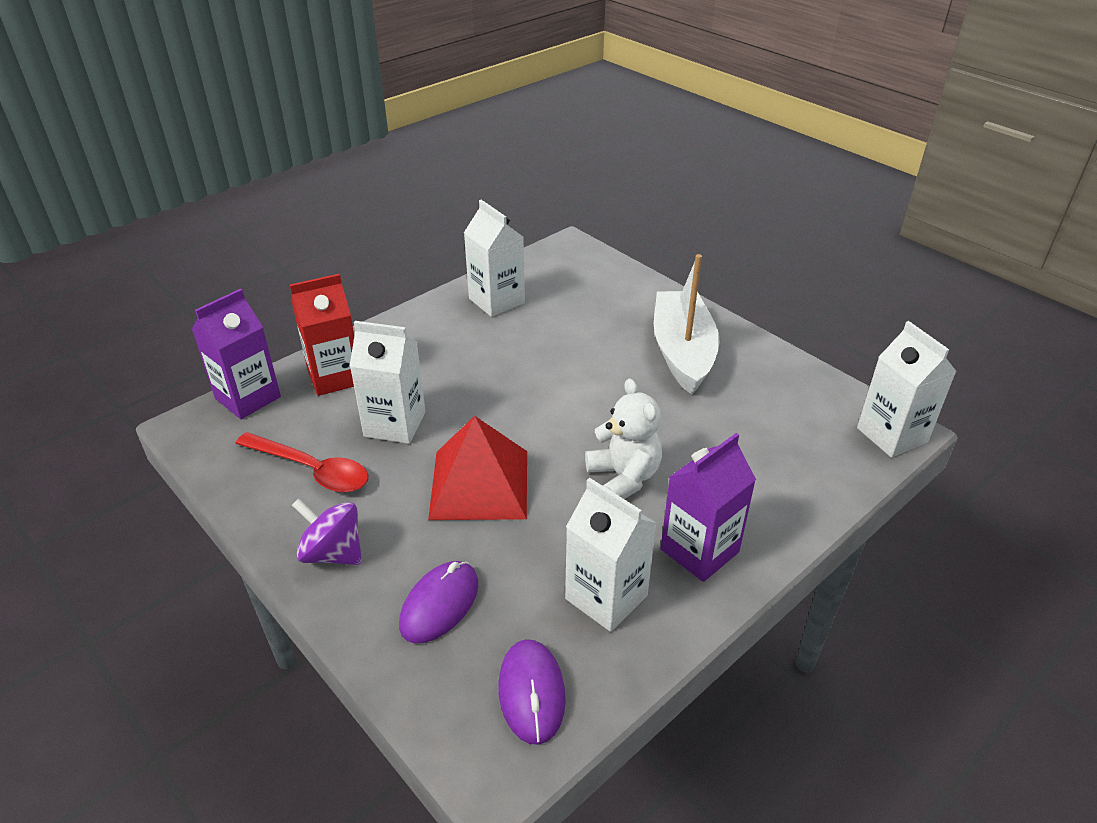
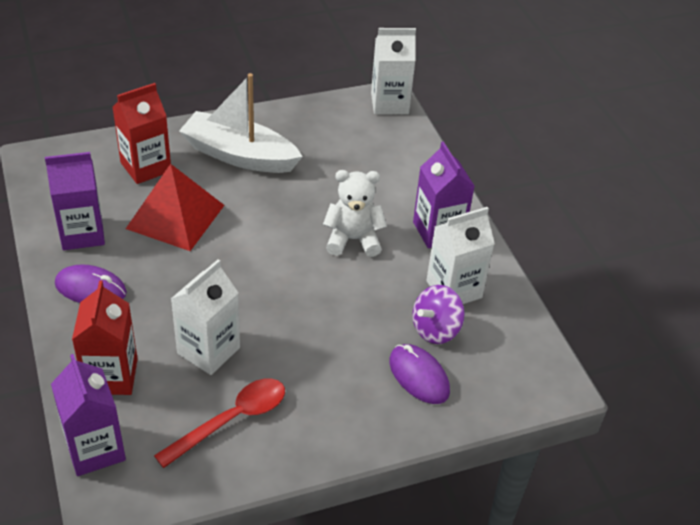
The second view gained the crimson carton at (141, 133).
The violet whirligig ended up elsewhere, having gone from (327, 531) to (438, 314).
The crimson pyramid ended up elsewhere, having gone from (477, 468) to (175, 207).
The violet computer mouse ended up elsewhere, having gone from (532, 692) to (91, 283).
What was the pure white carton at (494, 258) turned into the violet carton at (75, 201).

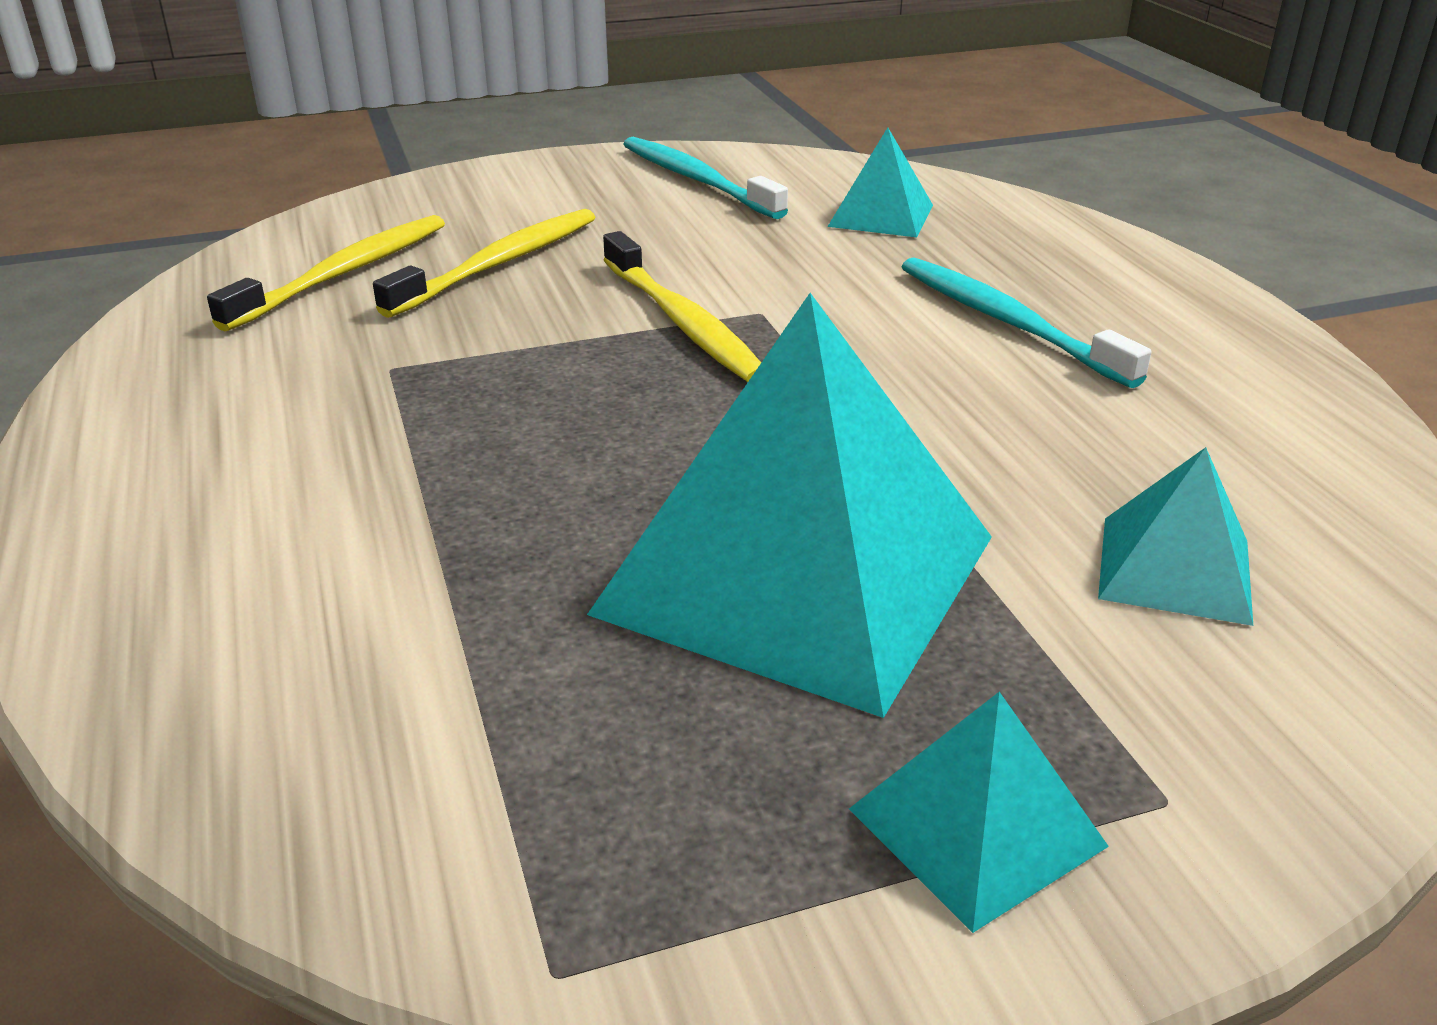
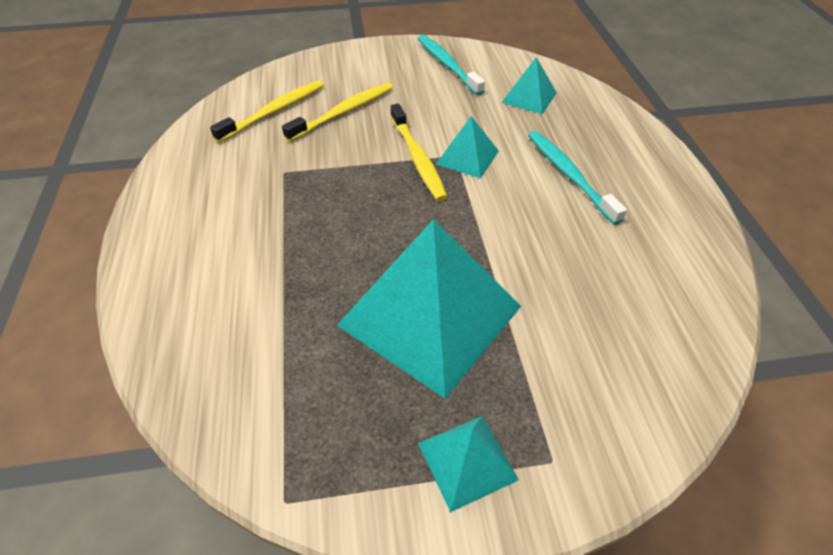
The aqua pyramid ended up elsewhere, having gone from (1175, 536) to (467, 147).

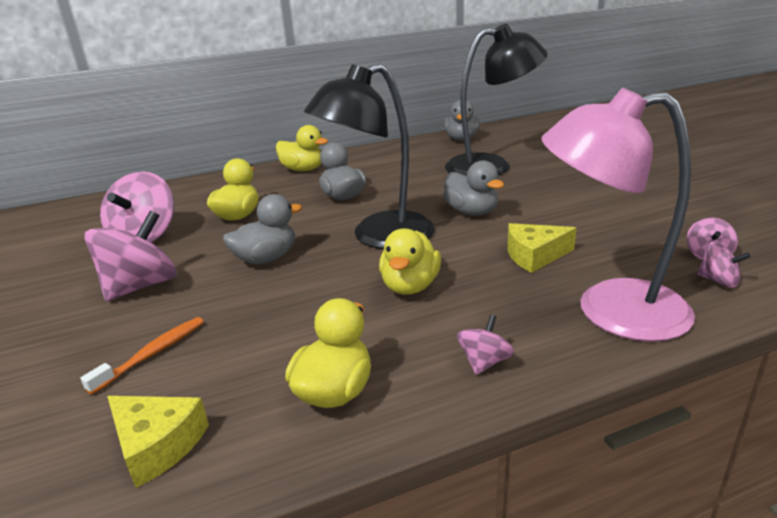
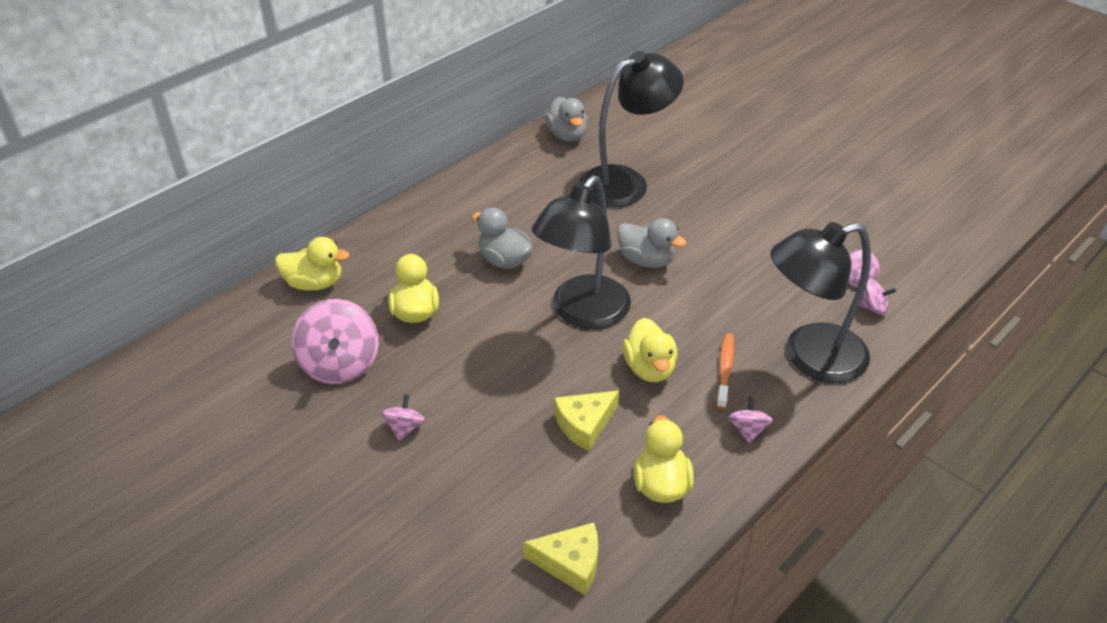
The second view lost the ash-grey toy duck at (262, 229).
The orange-coloured tooth brush ended up elsewhere, having gone from (142, 356) to (725, 371).
The bright yellow toy duck ended up elsewhere, having gone from (302, 148) to (312, 264).
The bright yellow cheese wedge ended up elsewhere, having gone from (542, 248) to (586, 420).
What was the rose-pink desk lamp at (618, 215) turned into the ebony desk lamp at (821, 302).
The size of the rose-pink whirligig at (130, 256) changed by a factor of 0.49.

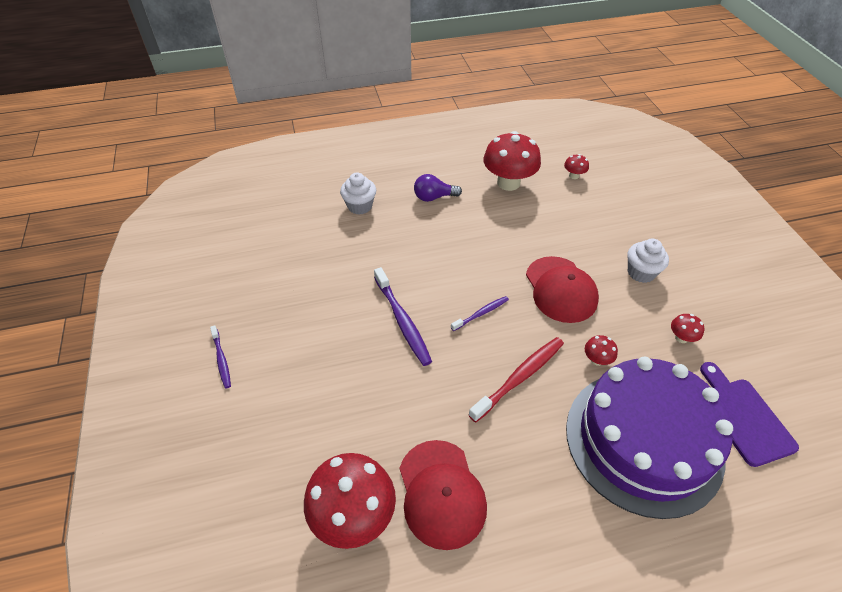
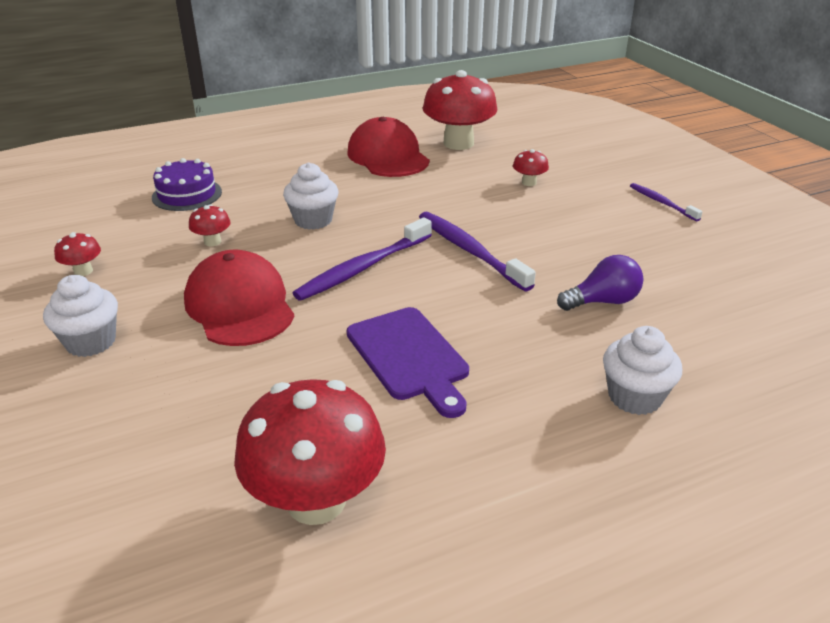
The violet lightbulb ended up elsewhere, having gone from (438, 188) to (600, 283).
The crimson toadstool ended up elsewhere, having gone from (576, 166) to (531, 167).
The violet chopping board ended up elsewhere, having gone from (749, 414) to (408, 362).
Where the crimson tooth brush stood at (516, 380), the pure white fairy cake came to stand at (310, 196).
The size of the violet tooth brush at (480, 313) changed by a factor of 1.74.
The size of the violet gateau at (649, 438) changed by a factor of 0.43.

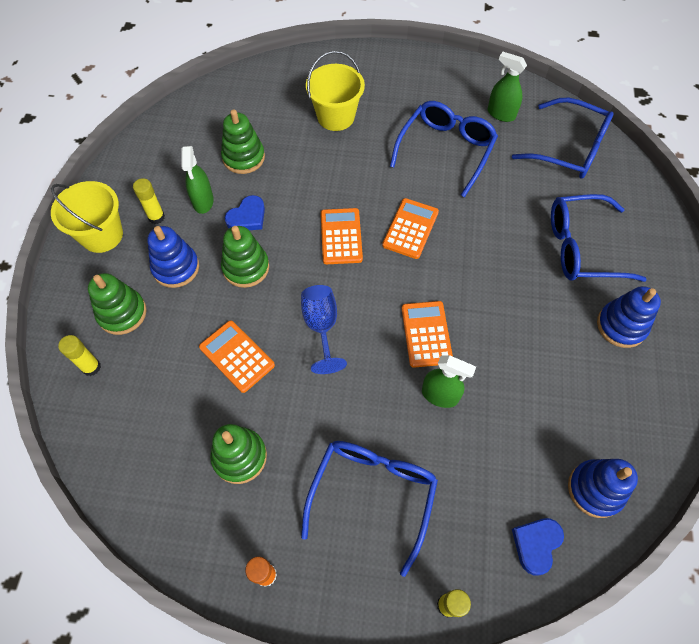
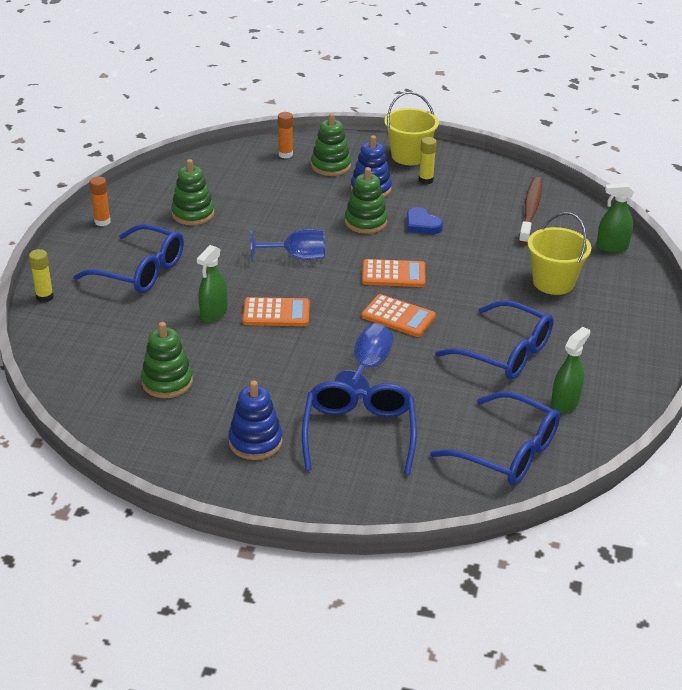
The second view lost the orange-coloured adding machine at (237, 356).
The second view lost the blue love heart at (538, 546).
The second view lost the blue stacking toy at (603, 488).
The second view gained the blue chalice at (364, 361).
The second view gained the dark brown tooth brush at (530, 211).
The green spray bottle ended up elsewhere, having gone from (197, 180) to (615, 218).
The green stacking toy ended up elsewhere, having gone from (243, 142) to (167, 360).
What was the bright yellow glue stick at (79, 355) turned into the orange-coloured glue stick at (285, 135).
The blue glasses at (563, 138) ended up facing another way, 90 degrees counterclockwise from before.

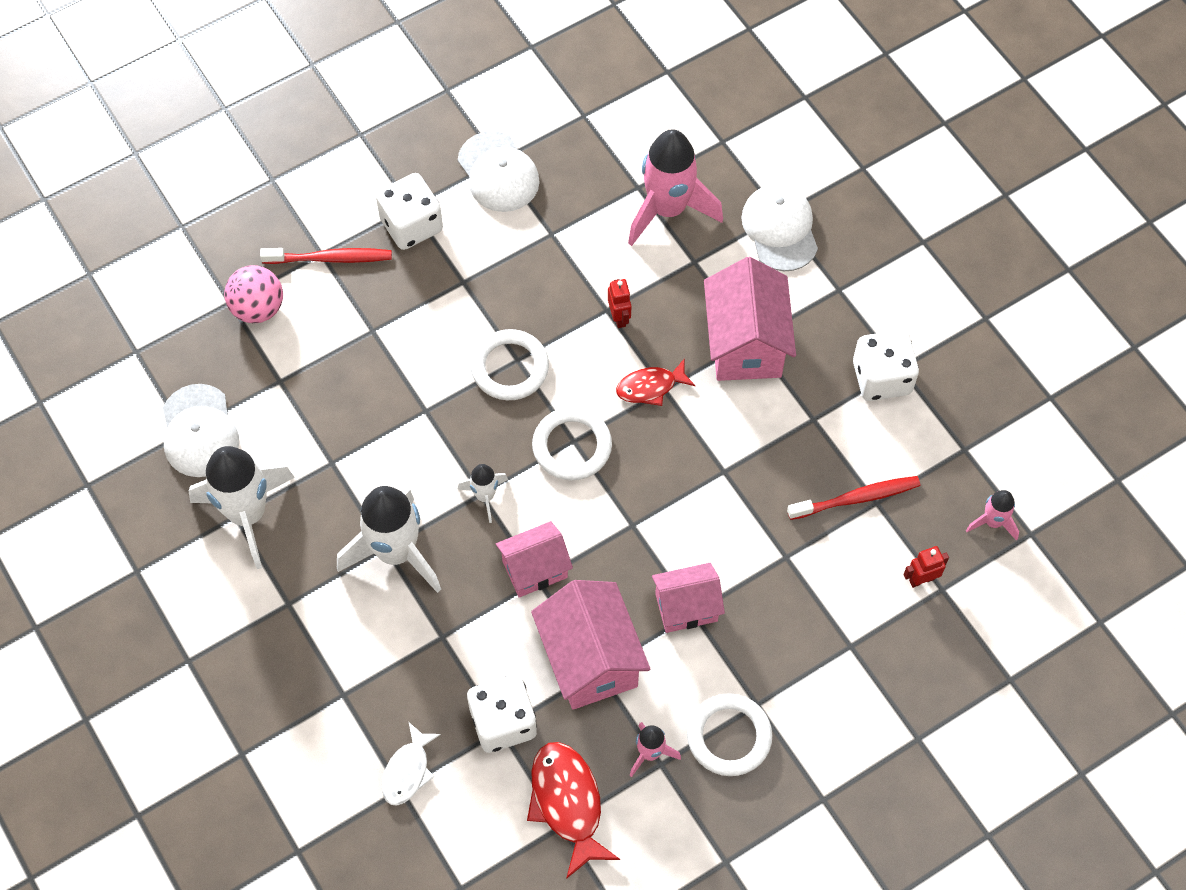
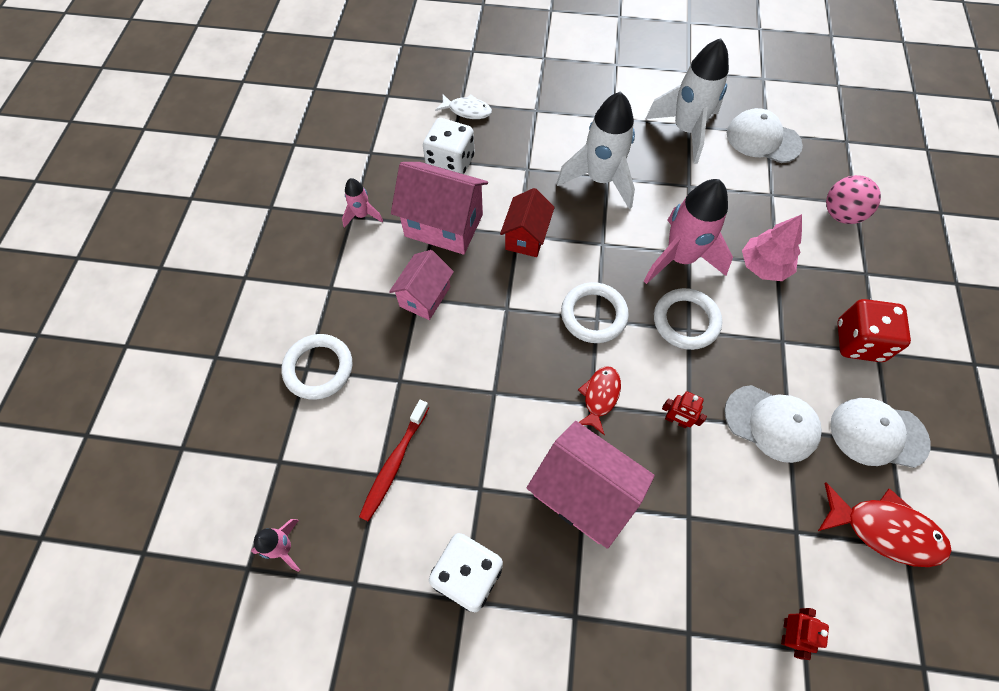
The second view lost the crimson tooth brush at (326, 256).
The second view lost the pure white rocket at (483, 493).
The second view gained the rose-pink toy tree at (772, 247).
The crimson fish figure ended up elsewhere, having gone from (573, 810) to (885, 524).
The rose-pink rocket ended up elsewhere, having gone from (675, 187) to (688, 231).
The pure white torus ended up elsewhere, having gone from (730, 734) to (317, 367).
The pure white peaked cap ended up elsewhere, having gone from (779, 227) to (773, 424).
The crimson toy robot ended up elsewhere, having gone from (926, 567) to (805, 634).
What was the pure white game die at (409, 211) turned into the crimson game die at (874, 330).
What was the rose-pink toy house at (534, 559) turned into the crimson toy house at (527, 222).
The pure white fish figure at (411, 764) ended up facing another way, 135 degrees clockwise from before.

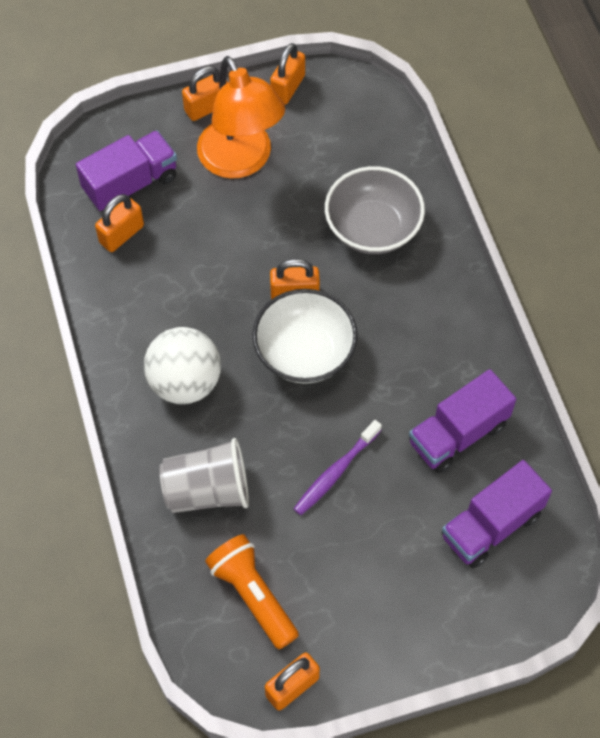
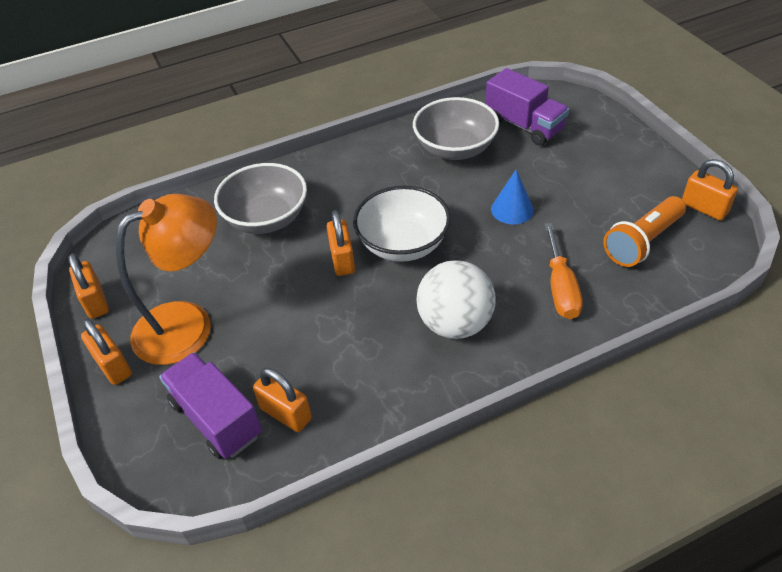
Where the ash-grey beaker stood at (204, 475), the orange-coloured flat screwdriver came to stand at (563, 271).
Where the violet tooth brush stood at (337, 467), the blue cone shape came to stand at (512, 197).
Where the violet truck stood at (462, 421), the ash-grey deep dish came to stand at (456, 128).
The orange-coloured lock at (287, 74) ended up facing another way, 45 degrees clockwise from before.

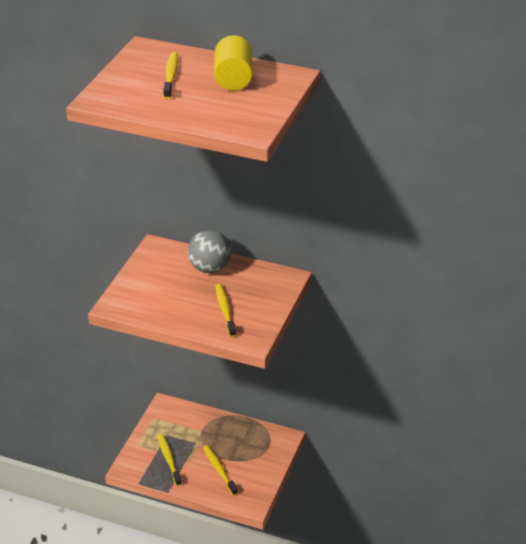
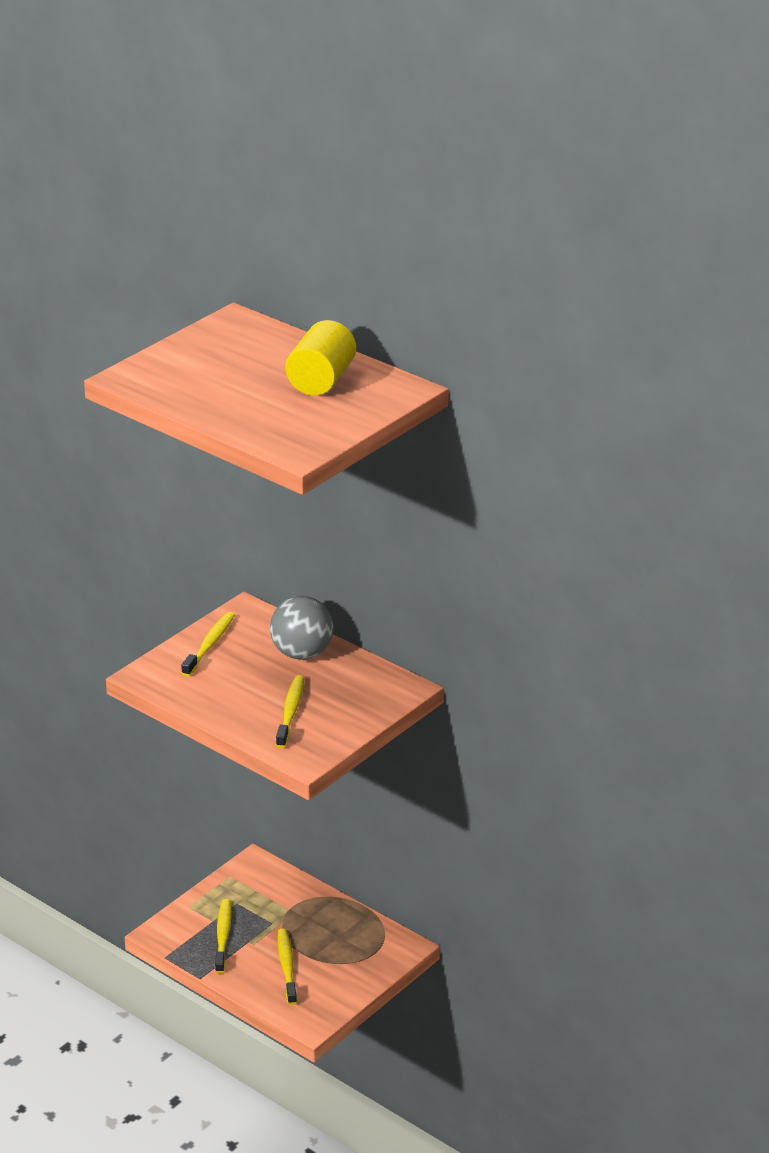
The bright yellow tooth brush ended up elsewhere, having gone from (170, 75) to (208, 644).

